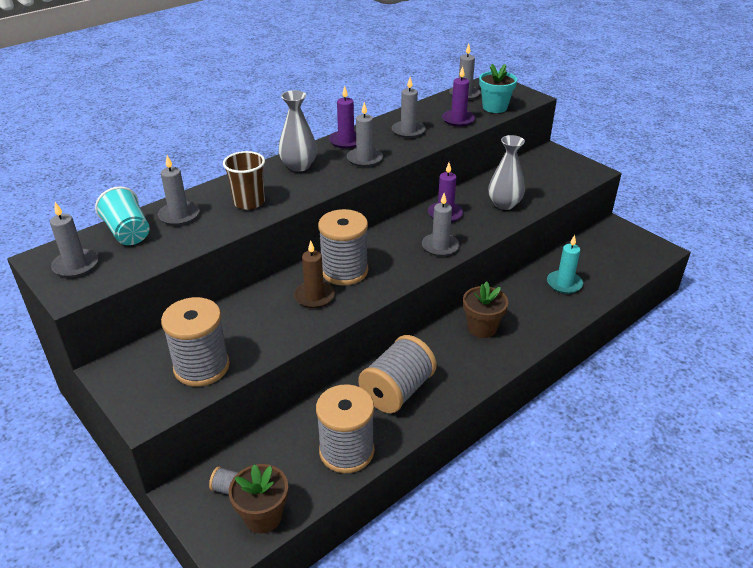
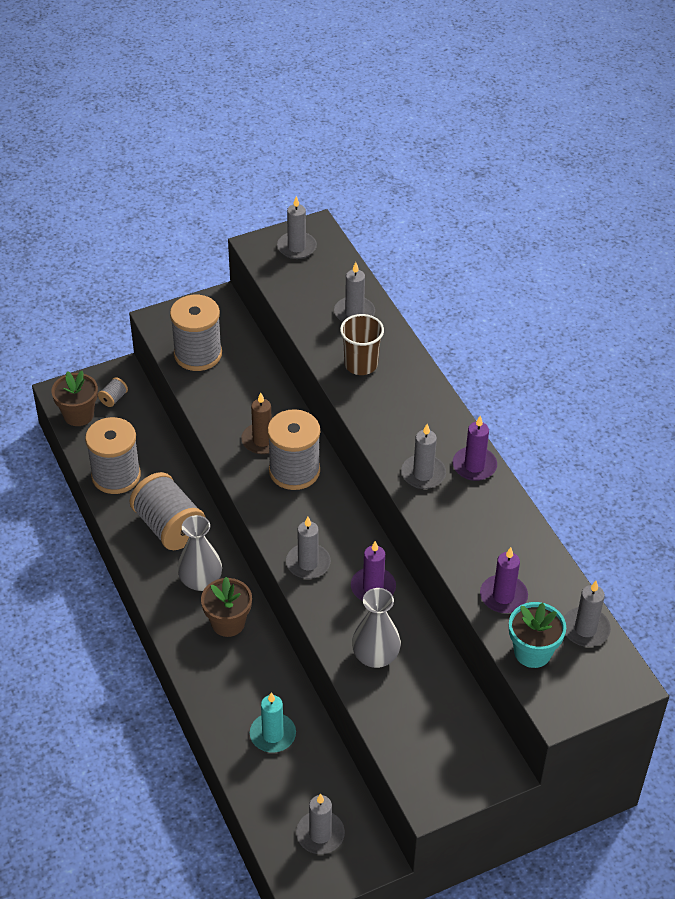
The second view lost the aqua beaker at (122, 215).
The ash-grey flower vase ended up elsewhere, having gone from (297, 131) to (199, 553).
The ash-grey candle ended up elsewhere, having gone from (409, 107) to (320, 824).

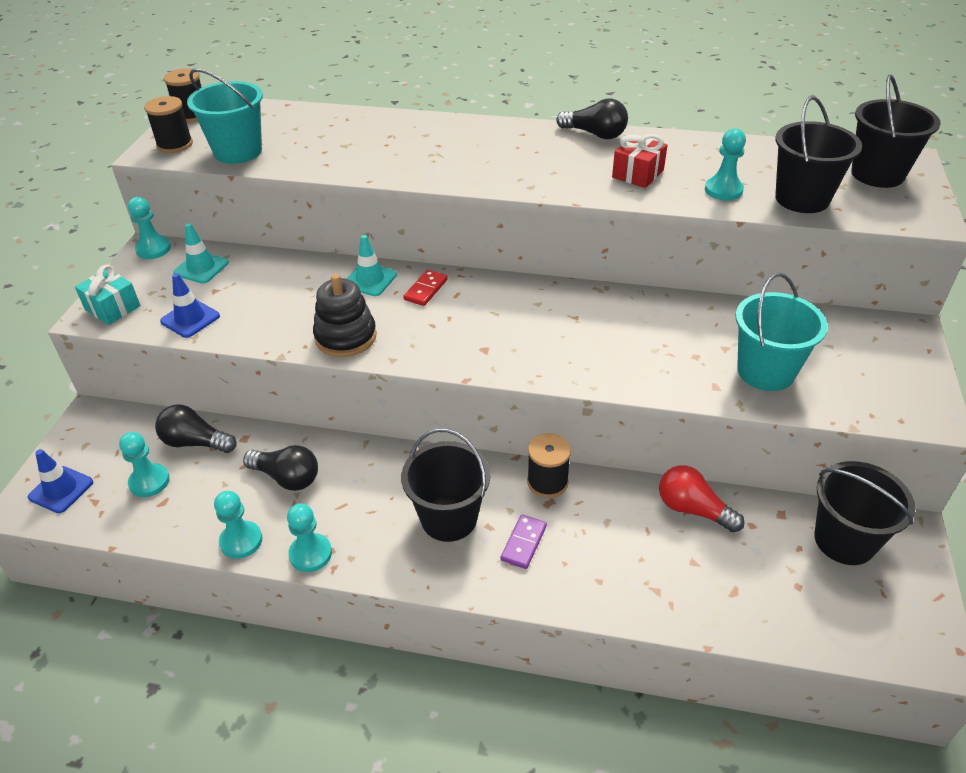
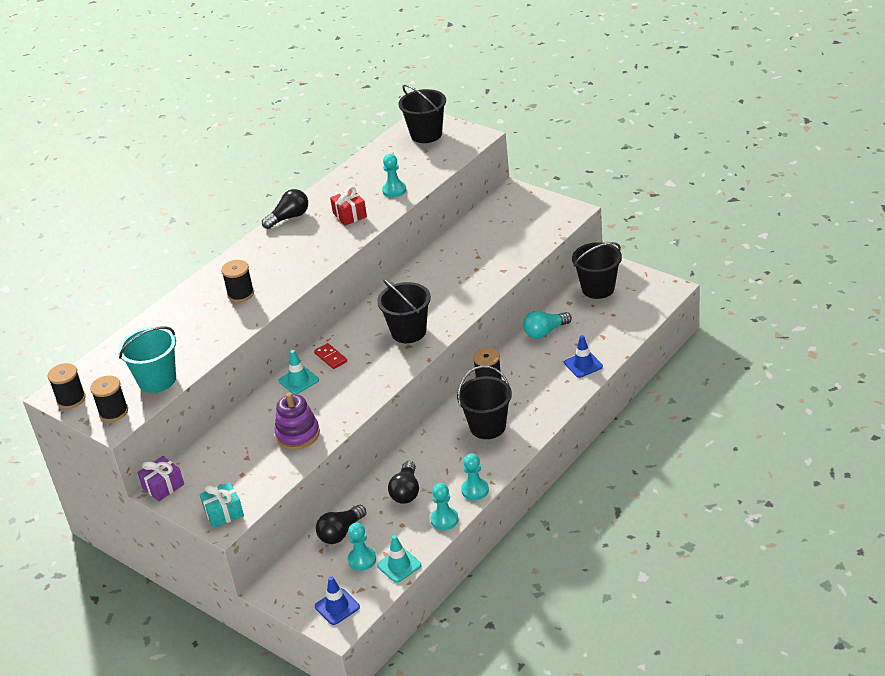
The second view lost the ebony stacking toy at (345, 315).
The second view lost the violet domino at (524, 541).
The second view lost the aqua pail at (781, 332).
The second view gained the ebony bobbin at (237, 281).
The second view gained the violet stacking toy at (297, 421).
The blue road cone ended up elsewhere, having gone from (190, 305) to (583, 356).
The aqua road cone ended up elsewhere, having gone from (201, 253) to (399, 559).
The ebony pail ended up elsewhere, having gone from (818, 154) to (404, 311).
Where the aqua pawn stood at (149, 228), the violet gift came to stand at (160, 478).
What was the crimson lightbulb at (701, 498) turned into the aqua lightbulb at (547, 325).
The ebony lightbulb at (280, 468) ended up facing another way, 135 degrees clockwise from before.

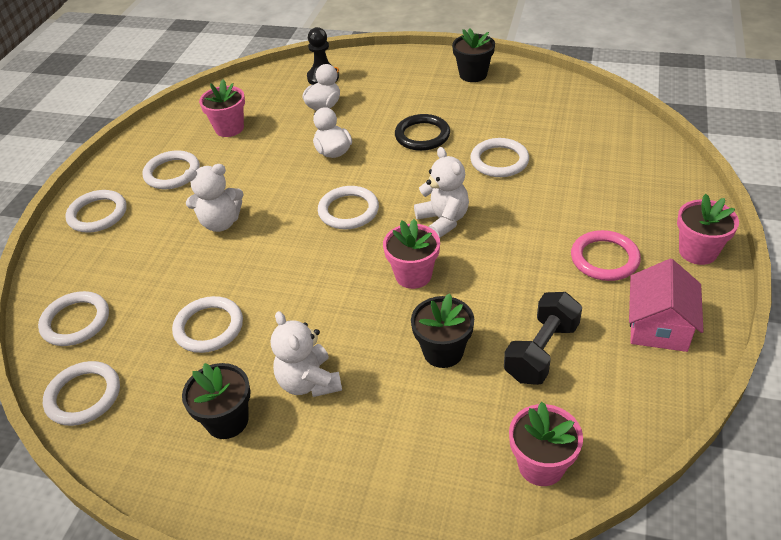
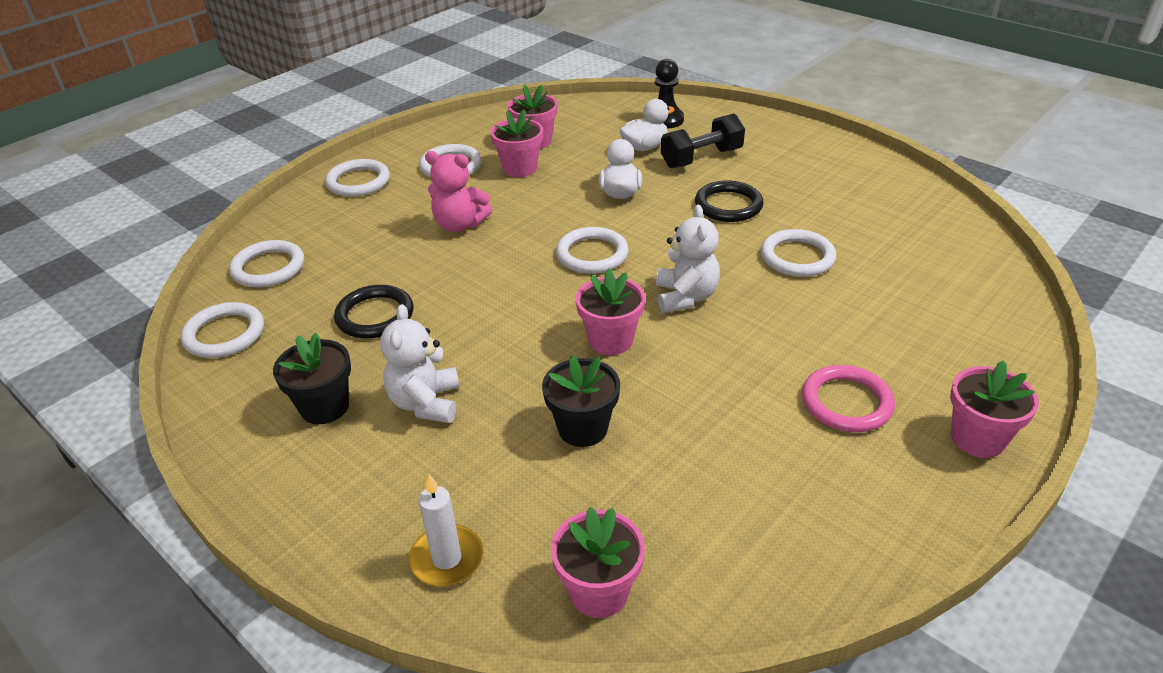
The second view lost the ebony potted plant at (473, 55).
The second view lost the rose-pink toy house at (666, 305).
The second view gained the pure white candle at (446, 530).
The second view gained the rose-pink potted plant at (516, 143).
The ebony free weight ended up elsewhere, having gone from (543, 338) to (703, 141).
What was the pure white torus at (207, 324) turned into the ebony torus at (373, 312).
What was the pure white stuffed bear at (214, 198) turned into the rose-pink stuffed bear at (458, 191).

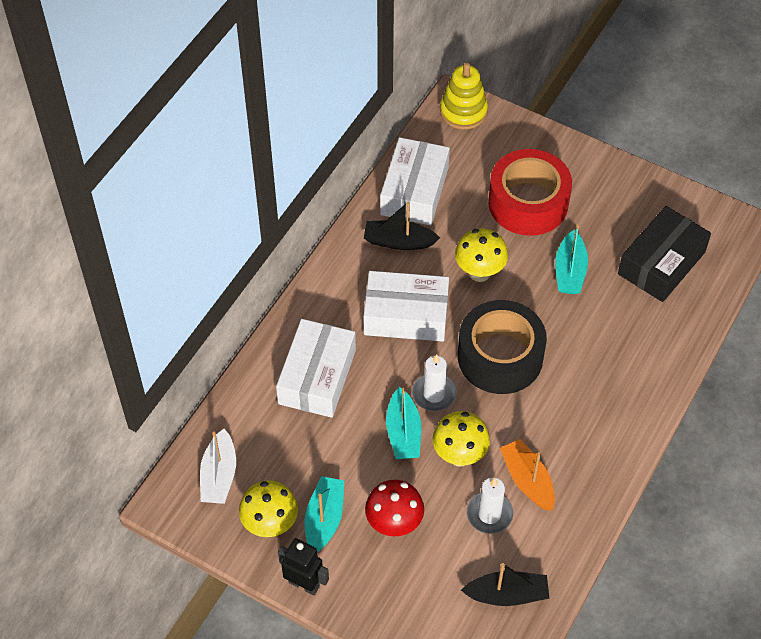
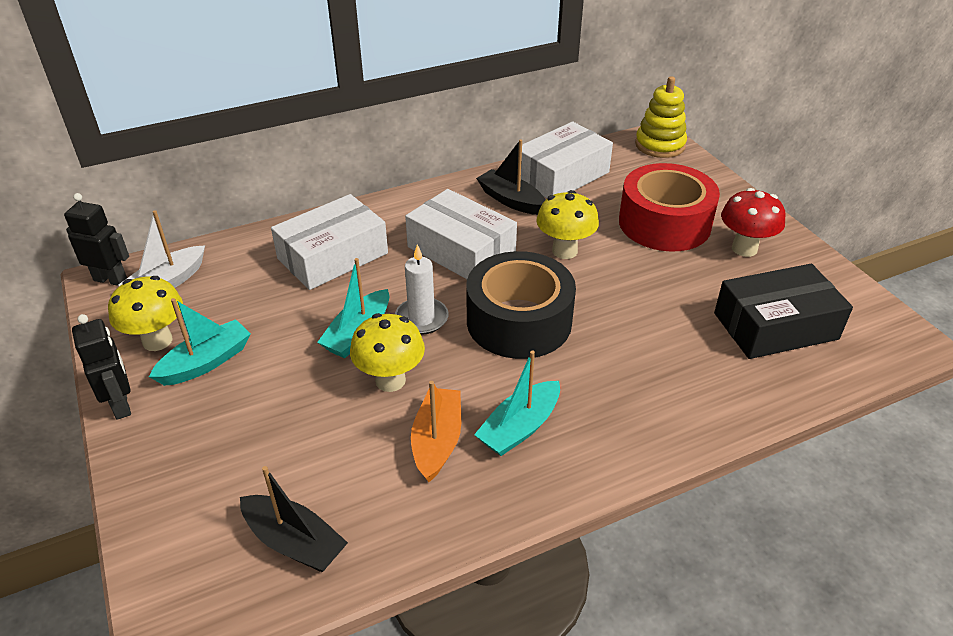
The second view lost the pure white candle at (490, 506).
The second view gained the ebony toy robot at (96, 239).
The crimson toadstool ended up elsewhere, having gone from (394, 508) to (753, 222).
The aqua boat ended up elsewhere, having gone from (571, 259) to (517, 403).

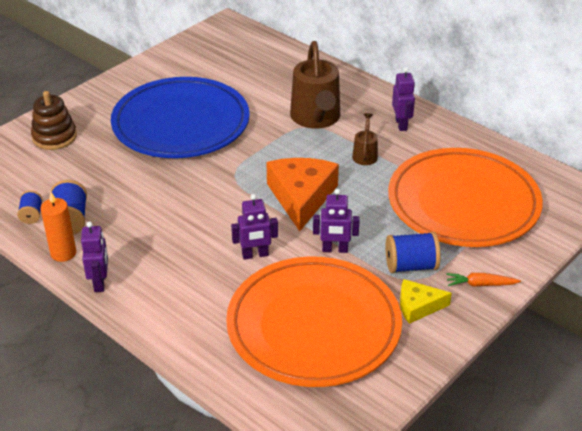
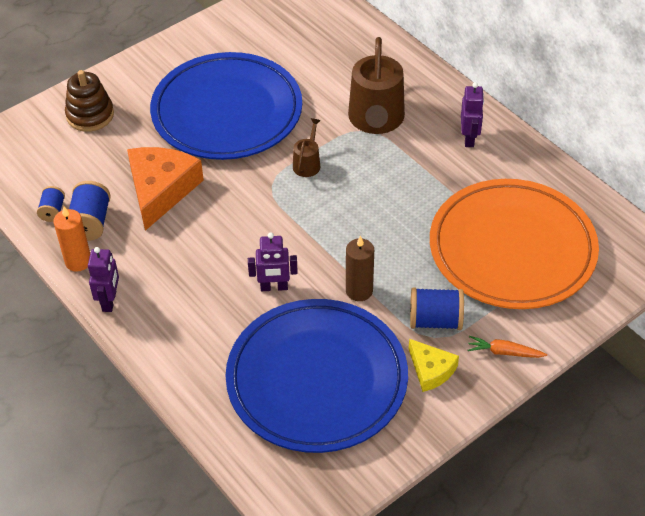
The orange-coloured cheese wedge ended up elsewhere, having gone from (303, 195) to (165, 189).
The dark brown watering can ended up elsewhere, having gone from (365, 139) to (307, 147).
Where the violet toy robot stood at (336, 221), the dark brown candle came to stand at (360, 268).
What was the orange-coloured flat dish at (314, 321) turned into the blue flat dish at (317, 376).
The bright yellow cheese wedge at (426, 301) ended up facing another way, 135 degrees counterclockwise from before.

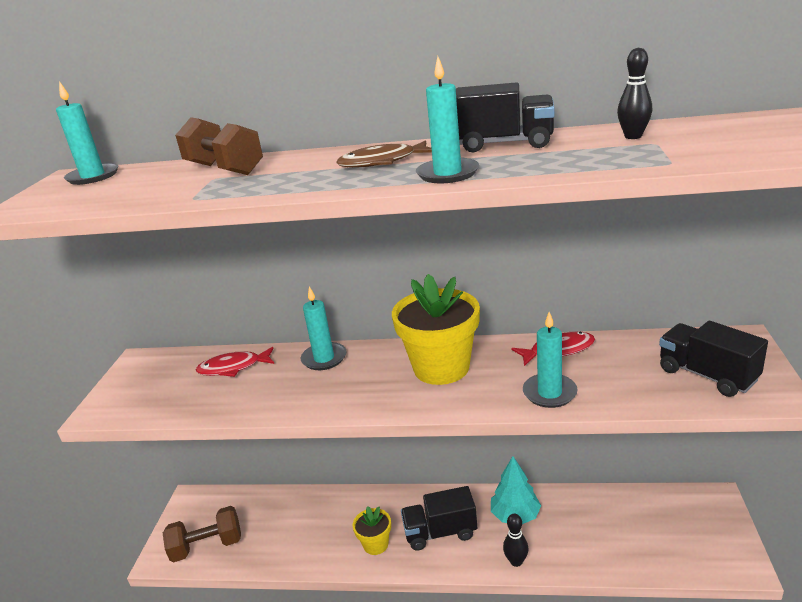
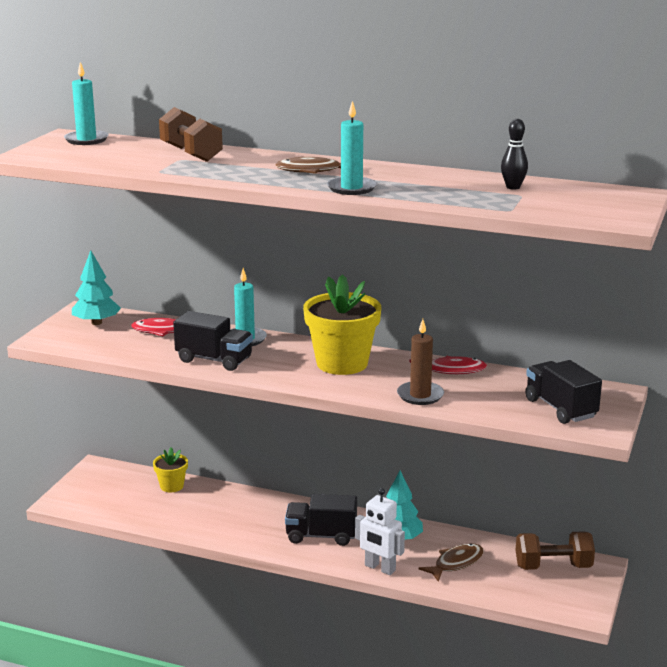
The second view gained the aqua toy tree at (96, 287).
The second view gained the dark brown fish figure at (451, 562).
The dark brown free weight ended up elsewhere, having gone from (202, 534) to (555, 550).
The bright yellow potted plant ended up elsewhere, having gone from (372, 530) to (170, 469).
The ebony truck ended up elsewhere, having gone from (505, 117) to (213, 341).
Where the ebony bowling pin stood at (516, 540), the pure white toy robot came to stand at (380, 531).
What was the aqua candle at (550, 360) turned into the dark brown candle at (420, 362).

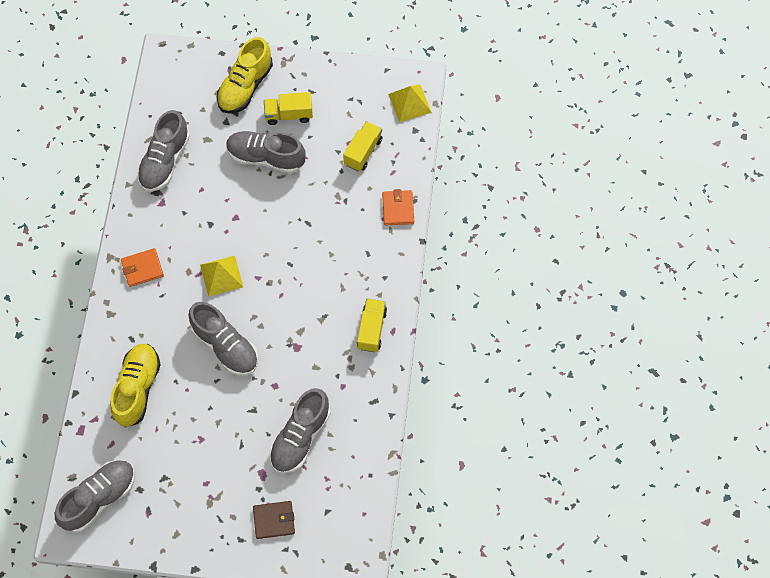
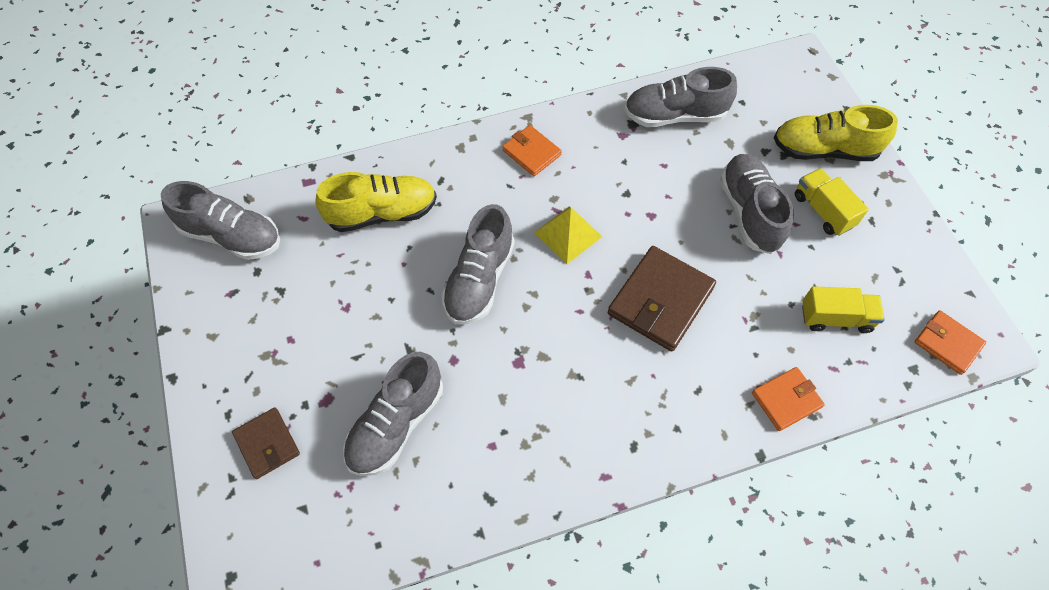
The second view lost the bright yellow truck at (372, 325).
The second view gained the dark brown wallet at (662, 299).
Where the bright yellow pyramid stood at (410, 103), the orange-coloured wallet came to stand at (950, 342).
The ash-grey lace-up shoe at (300, 431) ended up facing another way, 60 degrees counterclockwise from before.

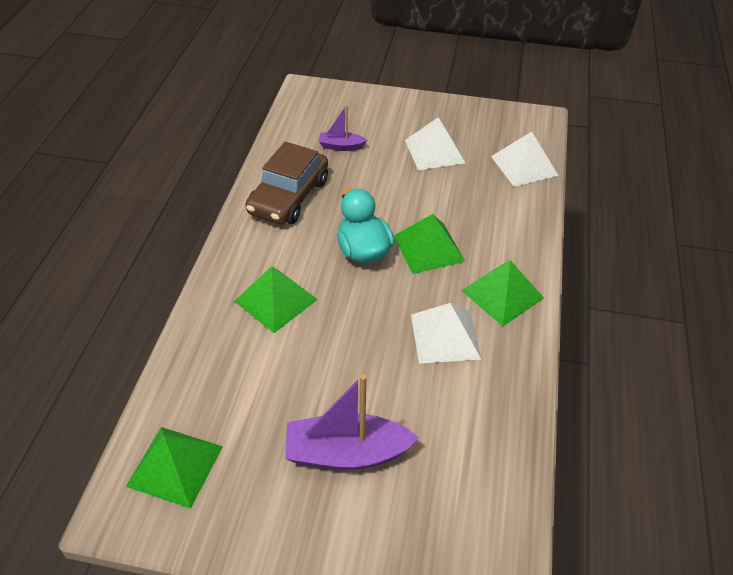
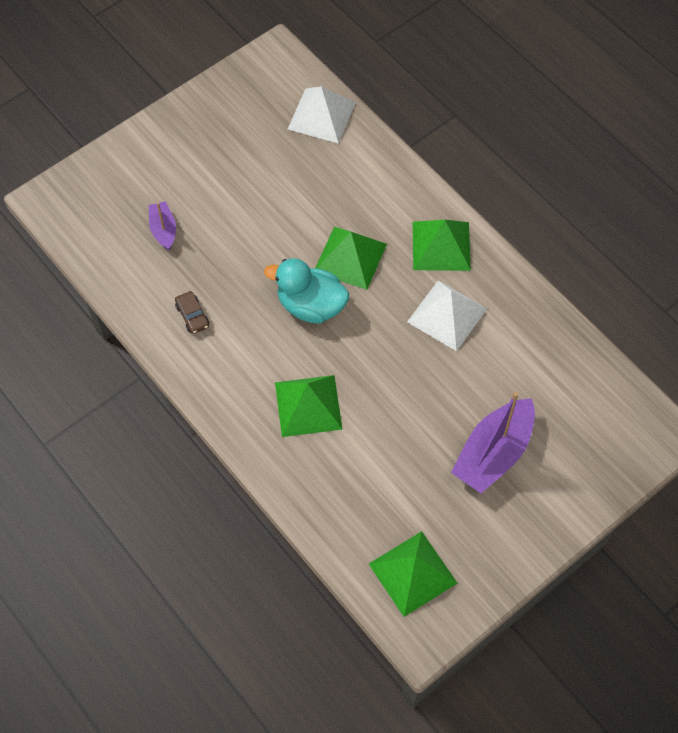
The second view lost the pure white pyramid at (435, 143).
The violet boat at (343, 128) ended up facing another way, 120 degrees clockwise from before.
The size of the dark brown toy car at (286, 182) changed by a factor of 0.40.

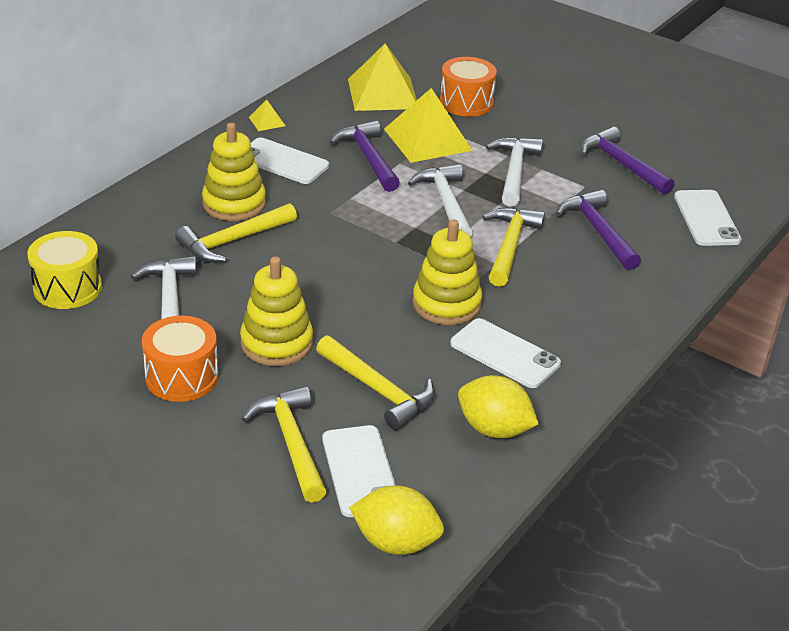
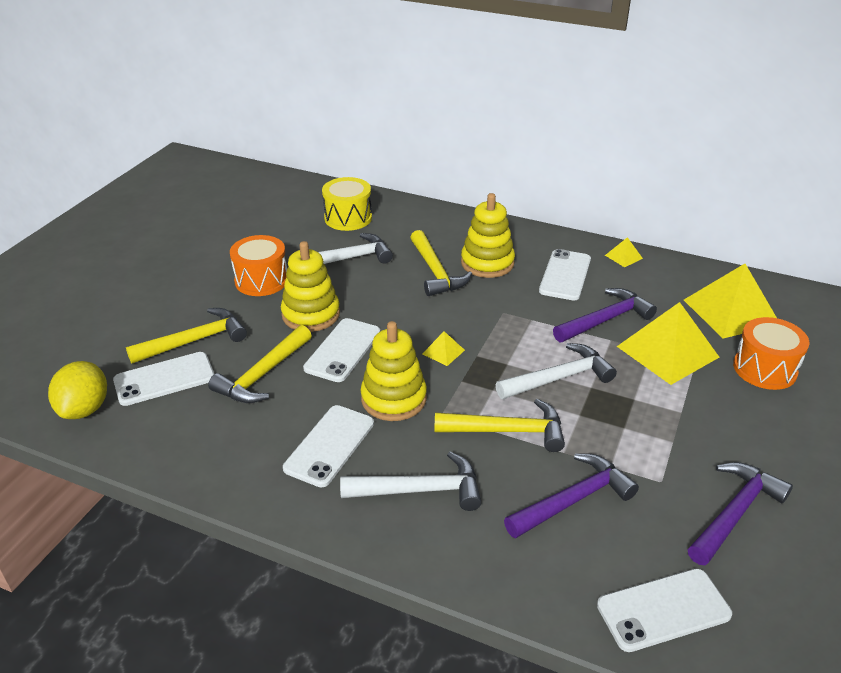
The second view lost the bright yellow lemon at (498, 406).
The second view gained the pure white mobile phone at (341, 350).
The second view gained the bright yellow pyramid at (443, 348).
The pure white claw hammer ended up elsewhere, having gone from (514, 172) to (410, 481).
The bright yellow claw hammer at (236, 233) ended up facing another way, 150 degrees counterclockwise from before.

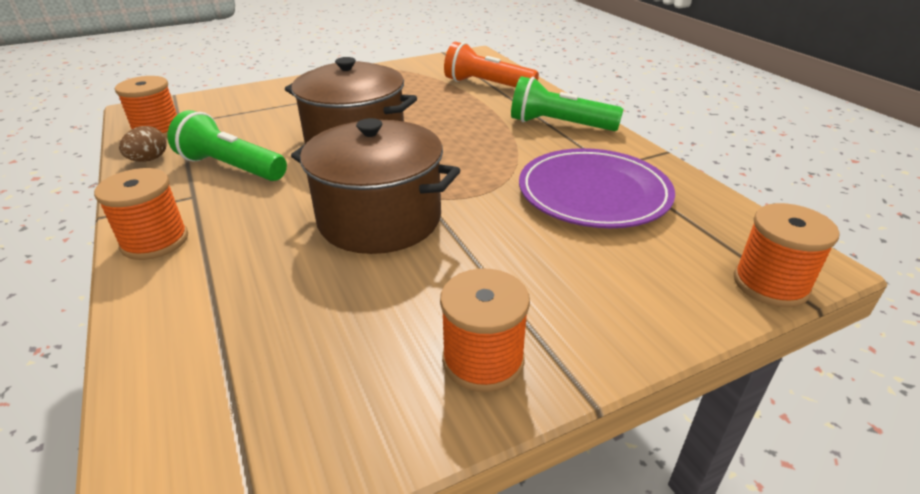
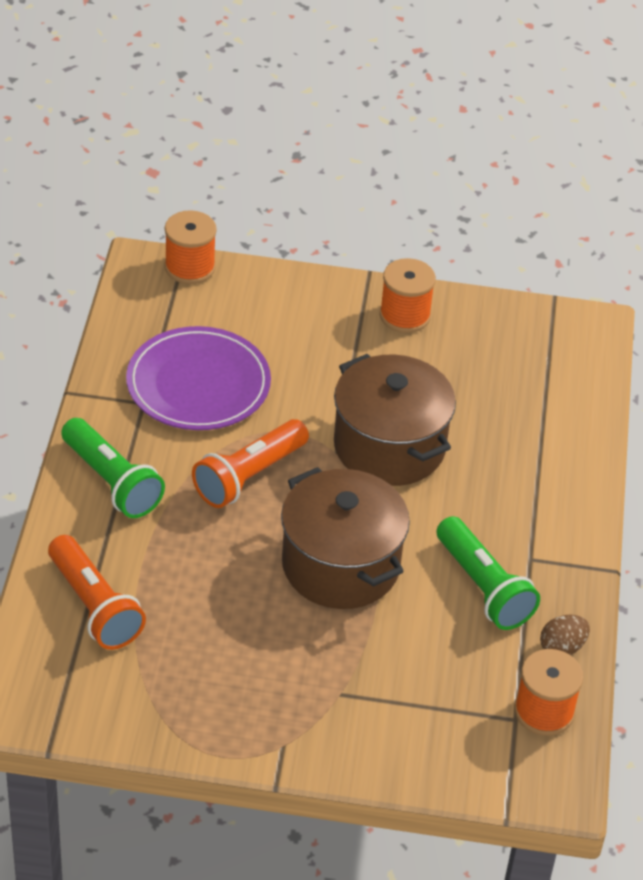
The second view lost the orange-coloured bobbin at (141, 214).
The second view gained the orange-coloured torch at (250, 463).

